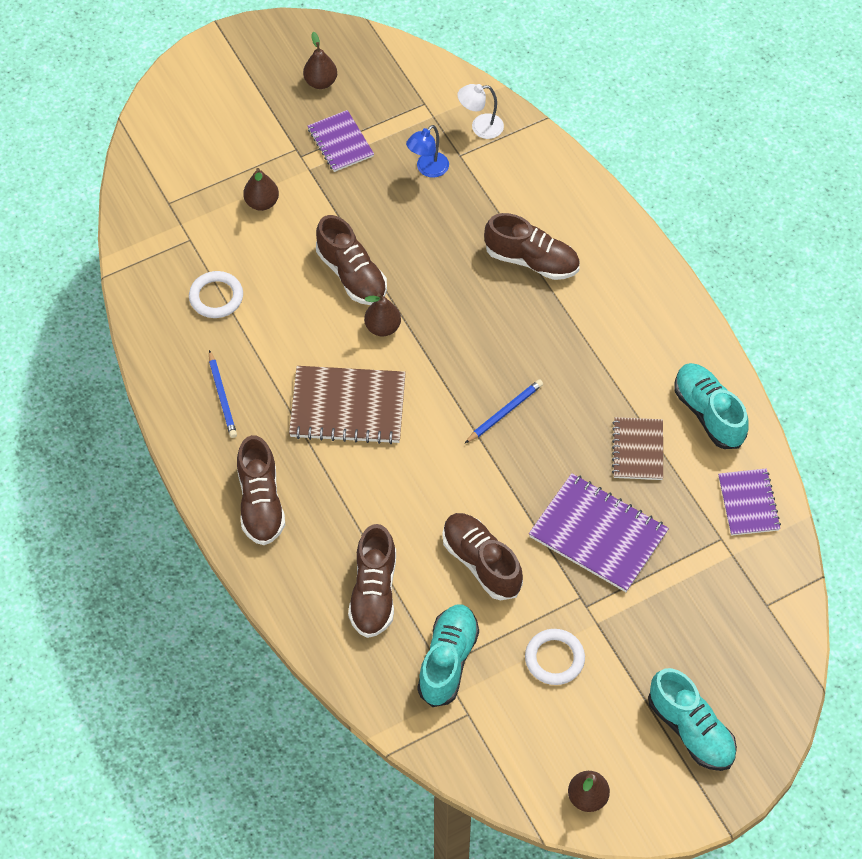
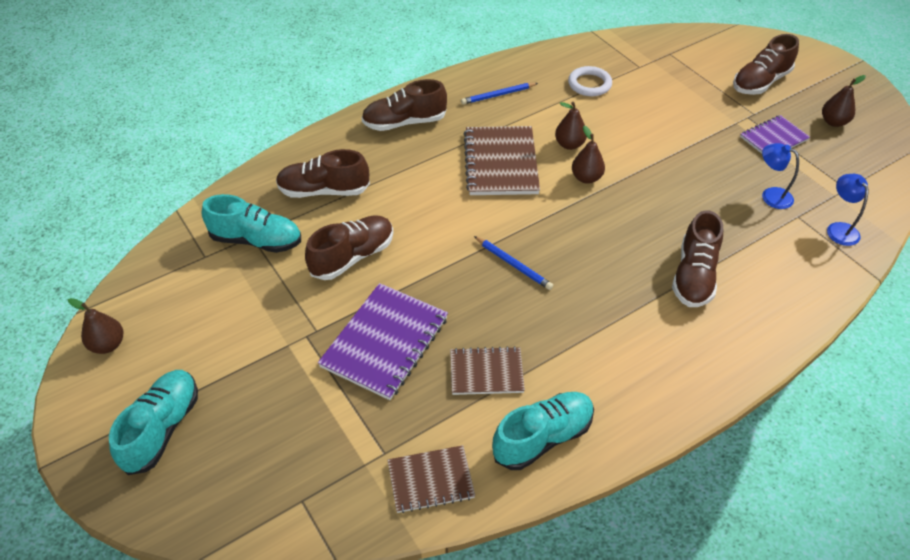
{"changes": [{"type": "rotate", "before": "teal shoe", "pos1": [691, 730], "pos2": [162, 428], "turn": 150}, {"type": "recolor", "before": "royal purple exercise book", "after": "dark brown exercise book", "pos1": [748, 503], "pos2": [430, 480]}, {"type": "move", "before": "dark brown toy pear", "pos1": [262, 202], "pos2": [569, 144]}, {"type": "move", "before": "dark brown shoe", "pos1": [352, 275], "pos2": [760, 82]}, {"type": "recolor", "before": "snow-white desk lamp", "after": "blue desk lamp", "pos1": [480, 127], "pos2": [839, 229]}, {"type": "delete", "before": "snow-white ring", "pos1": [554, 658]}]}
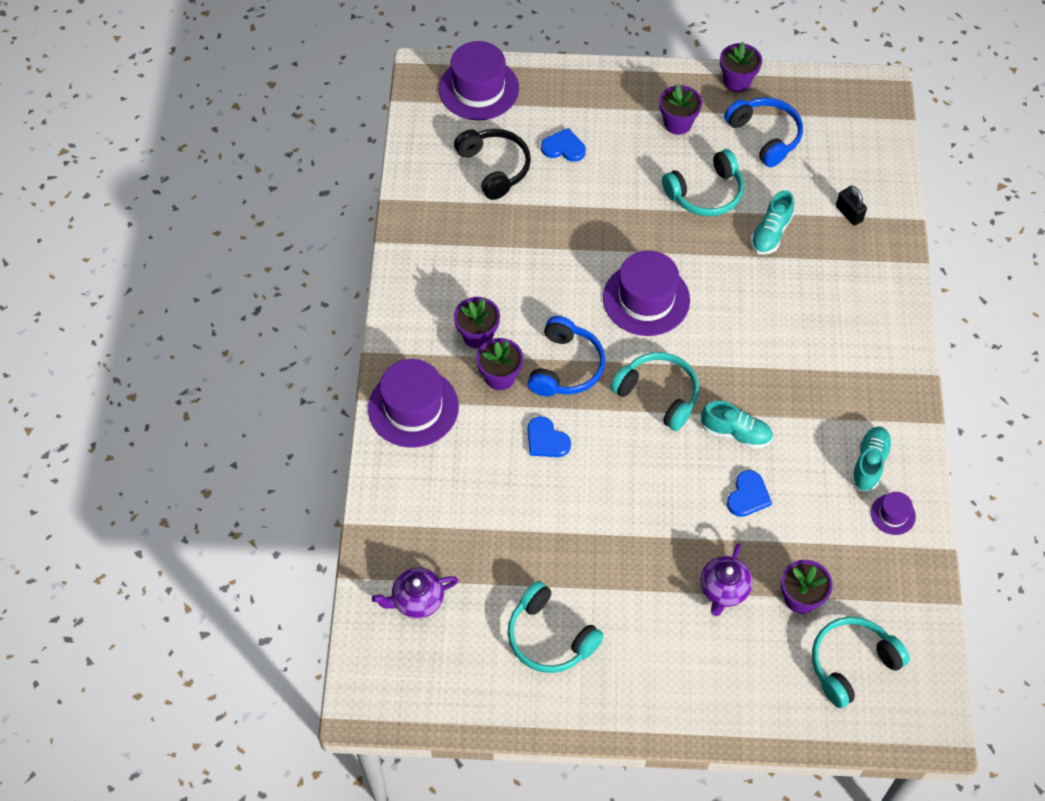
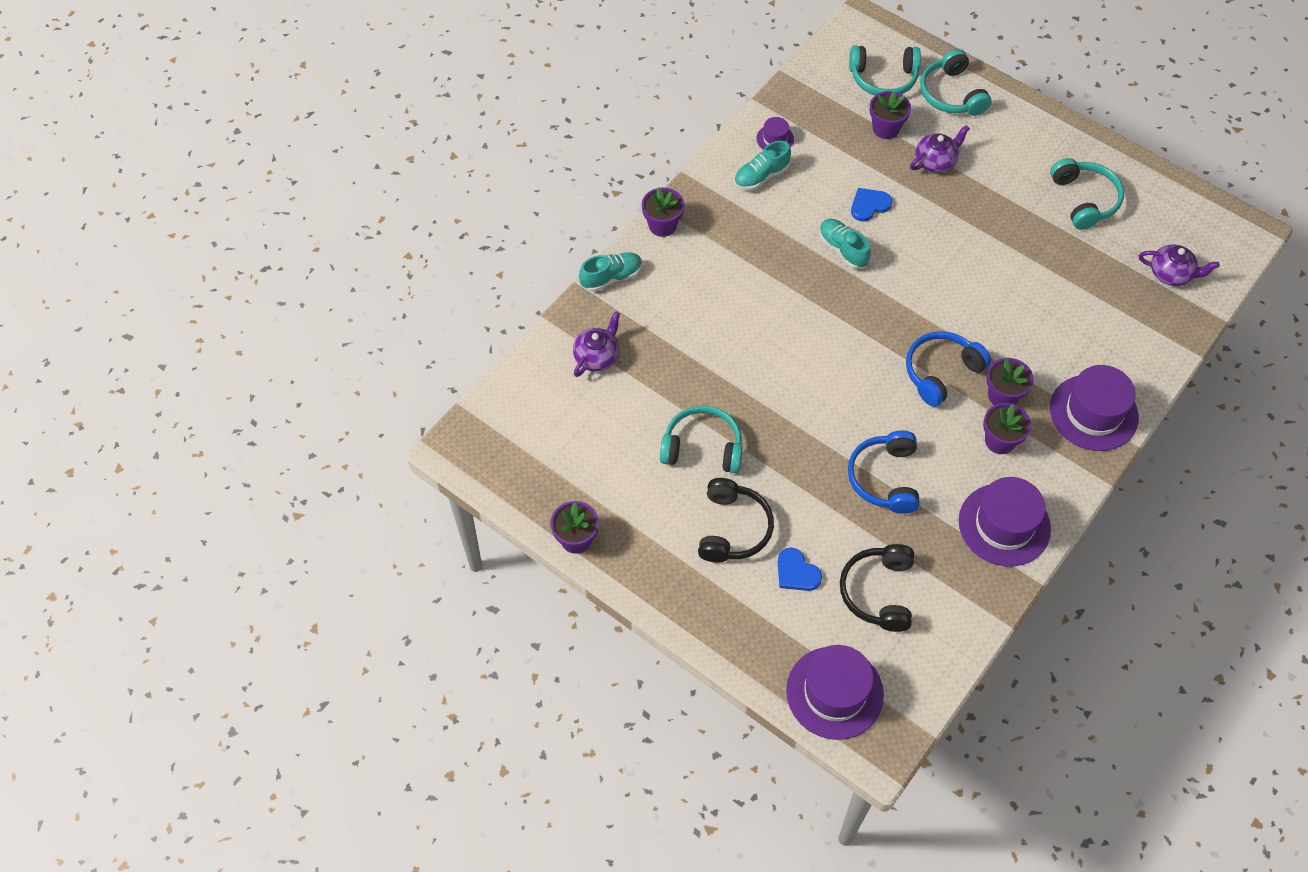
{"changes": [{"type": "replace", "before": "jet-black small lock", "after": "royal purple tea pot", "pos1": [849, 213], "pos2": [597, 356]}, {"type": "move", "before": "teal shoe", "pos1": [770, 233], "pos2": [611, 277]}, {"type": "move", "before": "royal purple flower pot", "pos1": [677, 123], "pos2": [662, 225]}, {"type": "insert", "after": "jet-black headphones", "pos2": [733, 528]}, {"type": "move", "before": "blue headphones", "pos1": [765, 136], "pos2": [885, 478]}, {"type": "move", "before": "teal headphones", "pos1": [658, 395], "pos2": [951, 94]}, {"type": "move", "before": "royal purple hat", "pos1": [646, 299], "pos2": [1004, 525]}, {"type": "delete", "before": "blue love heart", "pos1": [546, 440]}]}
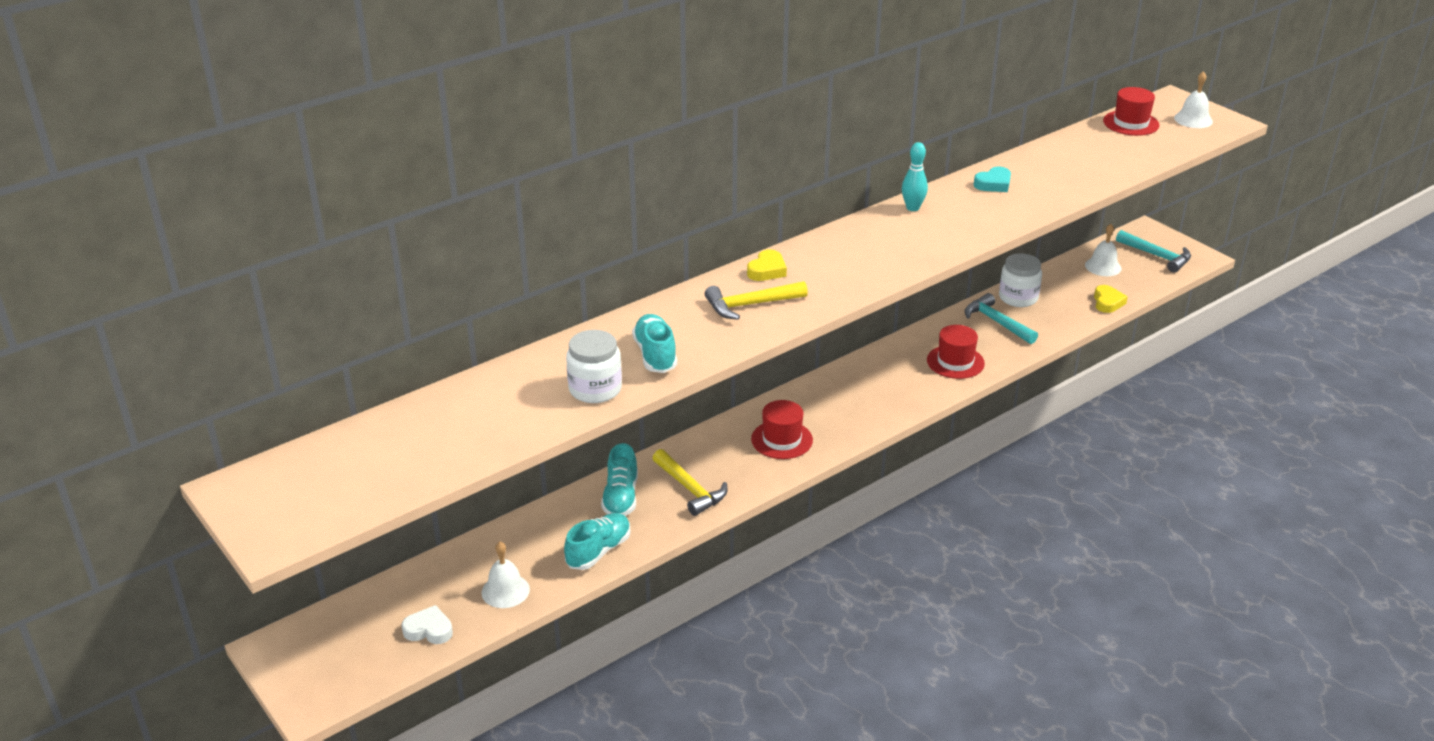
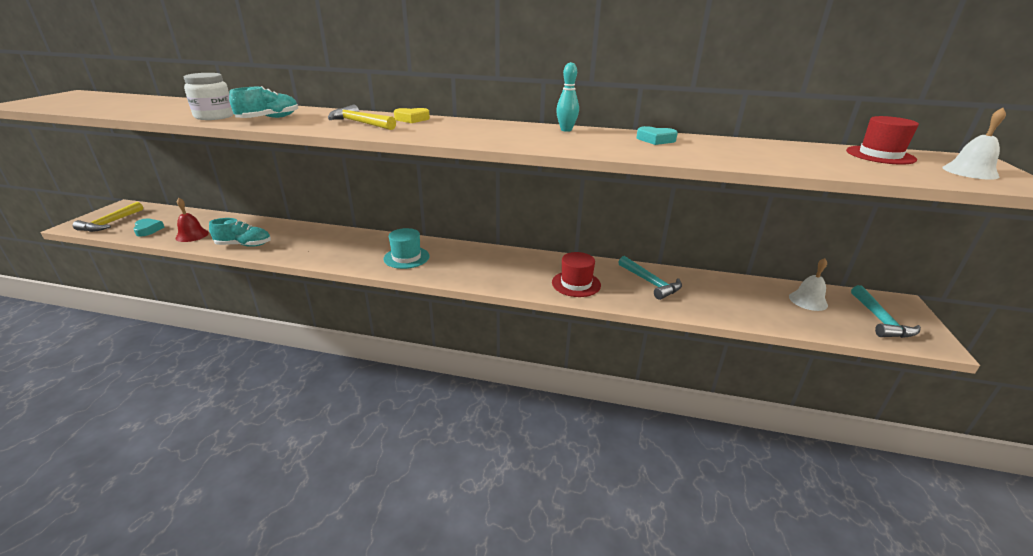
{"changes": [{"type": "move", "before": "yellow carpenter's hammer", "pos1": [690, 489], "pos2": [110, 223]}, {"type": "recolor", "before": "snow-white love heart", "after": "teal love heart", "pos1": [429, 630], "pos2": [148, 230]}, {"type": "recolor", "before": "snow-white school bell", "after": "scarlet school bell", "pos1": [505, 591], "pos2": [192, 235]}, {"type": "recolor", "before": "scarlet hat", "after": "teal hat", "pos1": [782, 440], "pos2": [406, 257]}, {"type": "rotate", "before": "teal carpenter's hammer", "pos1": [997, 322], "pos2": [650, 283], "turn": 135}, {"type": "delete", "before": "teal shoe", "pos1": [621, 497]}, {"type": "delete", "before": "snow-white jam jar", "pos1": [1018, 298]}, {"type": "delete", "before": "yellow love heart", "pos1": [1107, 302]}]}
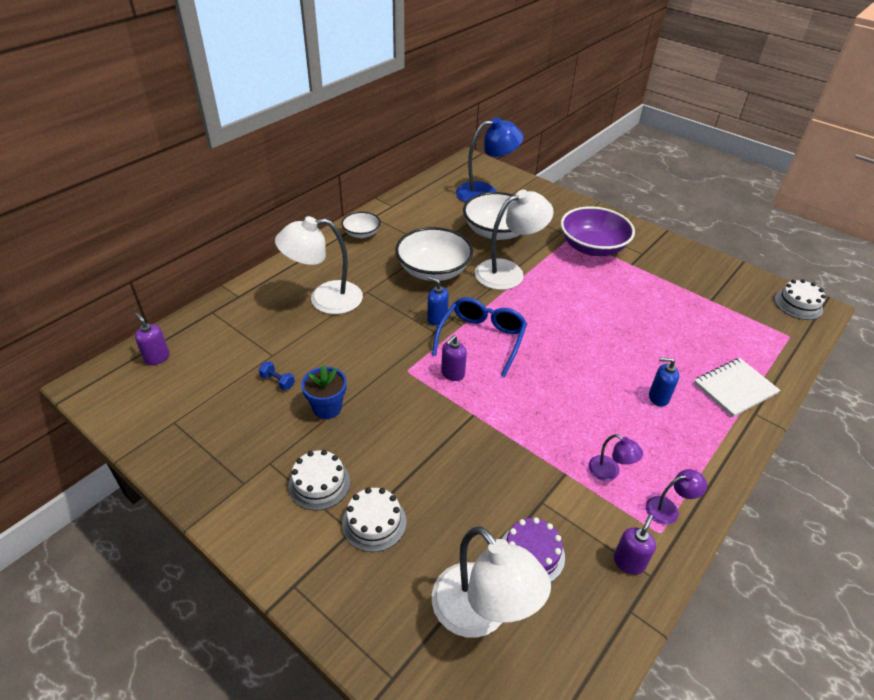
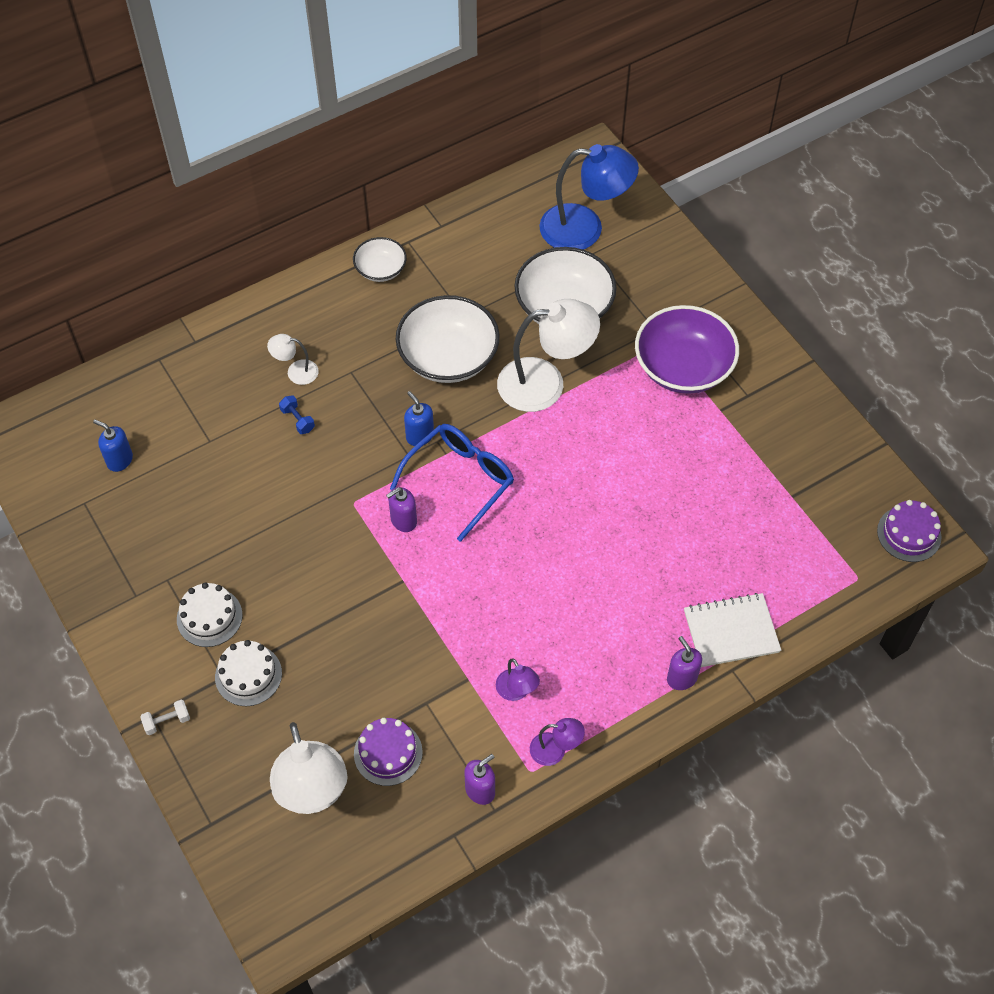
{"changes": [{"type": "move", "before": "blue soap pump", "pos1": [658, 397], "pos2": [119, 460]}, {"type": "insert", "after": "snow-white free weight", "pos2": [167, 721]}, {"type": "resize", "before": "snow-white desk lamp", "pos1": [325, 299], "pos2": [296, 371], "scale": 0.47}, {"type": "move", "before": "blue free weight", "pos1": [277, 381], "pos2": [297, 420]}, {"type": "move", "before": "royal purple soap pump", "pos1": [157, 357], "pos2": [681, 678]}, {"type": "recolor", "before": "snow-white layer cake", "after": "royal purple layer cake", "pos1": [798, 304], "pos2": [909, 534]}, {"type": "delete", "before": "blue flower pot", "pos1": [327, 408]}]}
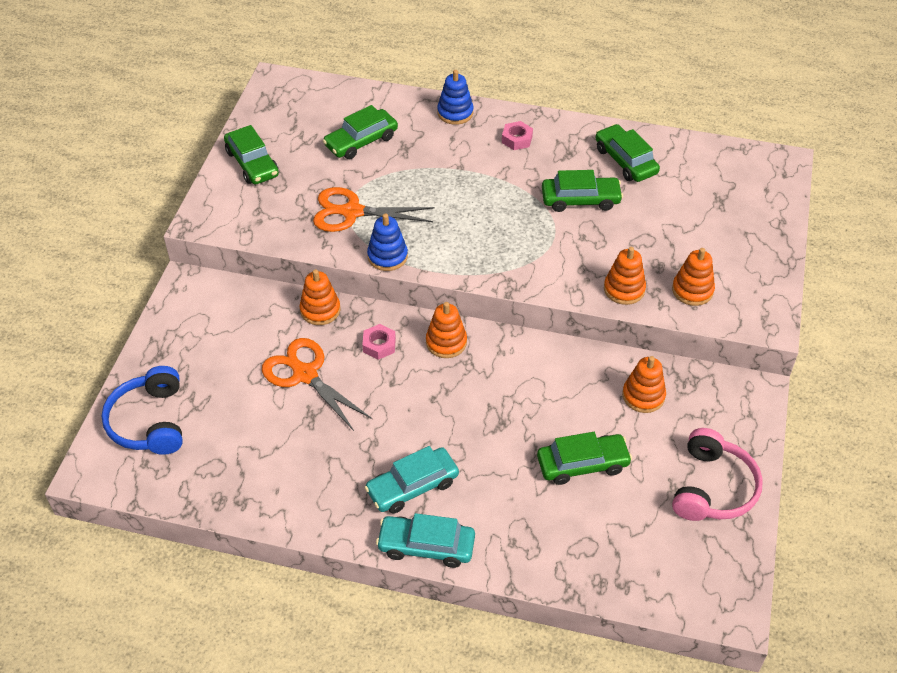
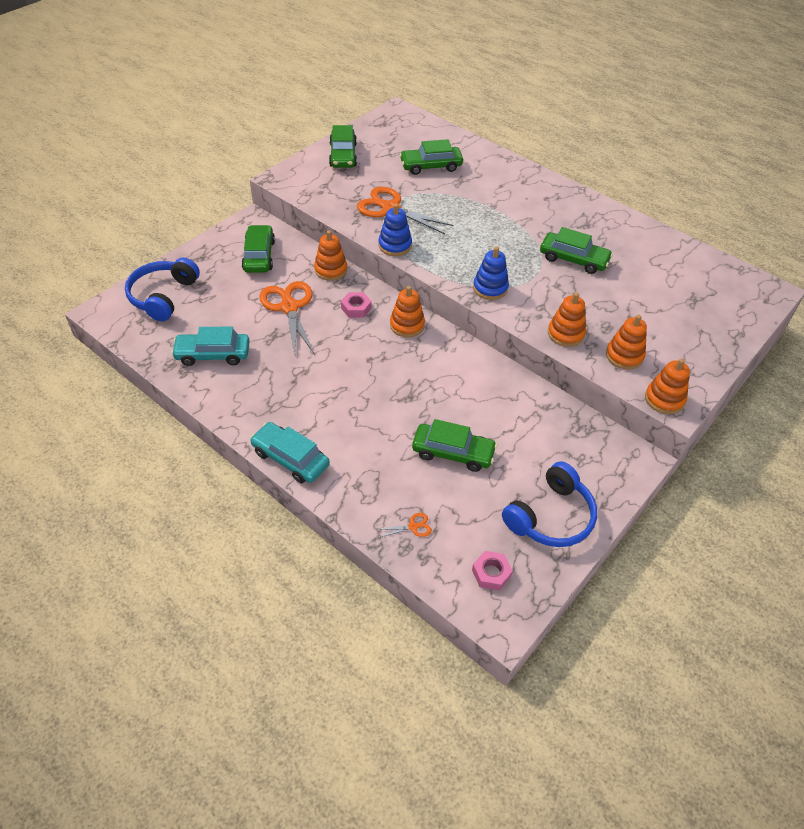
{"changes": [{"type": "move", "before": "teal automobile", "pos1": [412, 486], "pos2": [213, 354]}, {"type": "move", "before": "green automobile", "pos1": [625, 161], "pos2": [259, 256]}, {"type": "insert", "after": "orange-coloured scissors", "pos2": [413, 526]}, {"type": "move", "before": "pink hexagon nut", "pos1": [517, 139], "pos2": [491, 573]}, {"type": "move", "before": "blue ring stacker", "pos1": [455, 113], "pos2": [490, 288]}, {"type": "recolor", "before": "pink headphones", "after": "blue headphones", "pos1": [712, 488], "pos2": [550, 516]}, {"type": "move", "before": "orange-coloured ring stacker", "pos1": [643, 396], "pos2": [664, 399]}]}
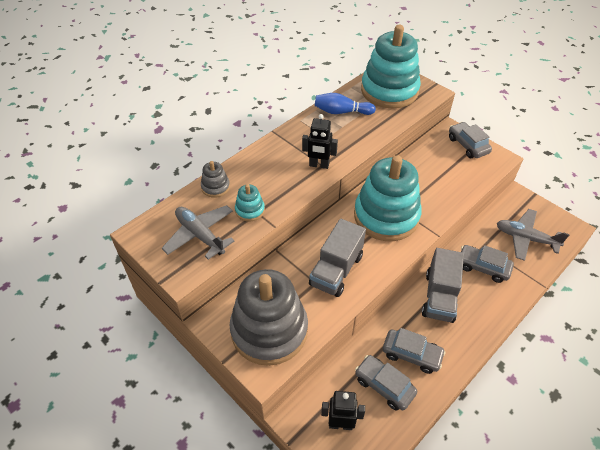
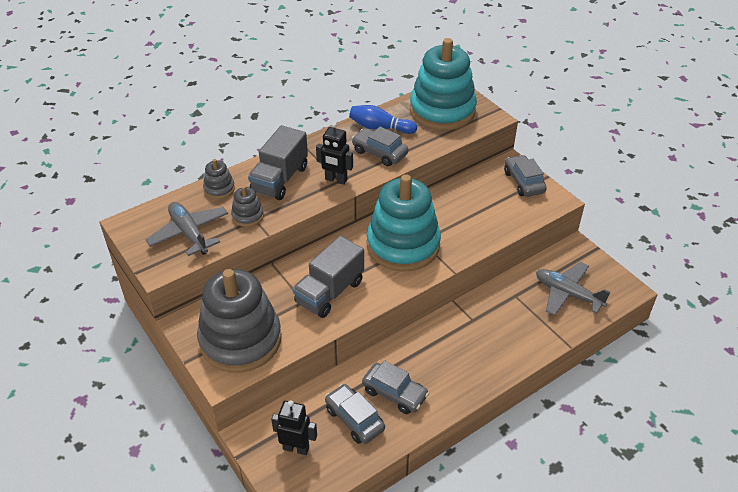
{"changes": [{"type": "recolor", "before": "teal ring stacker", "after": "grey ring stacker", "pos1": [250, 210], "pos2": [247, 216]}, {"type": "move", "before": "grey toy truck", "pos1": [439, 297], "pos2": [280, 179]}, {"type": "move", "before": "grey automobile", "pos1": [483, 267], "pos2": [379, 153]}]}
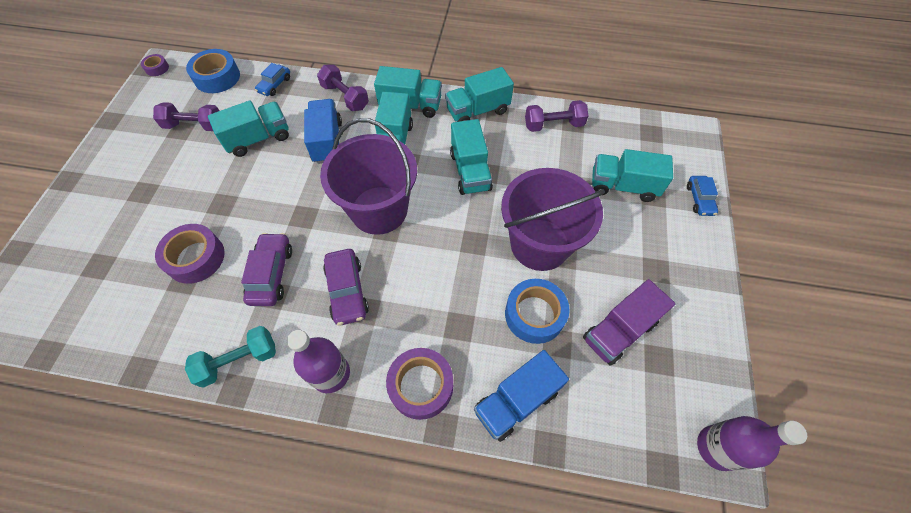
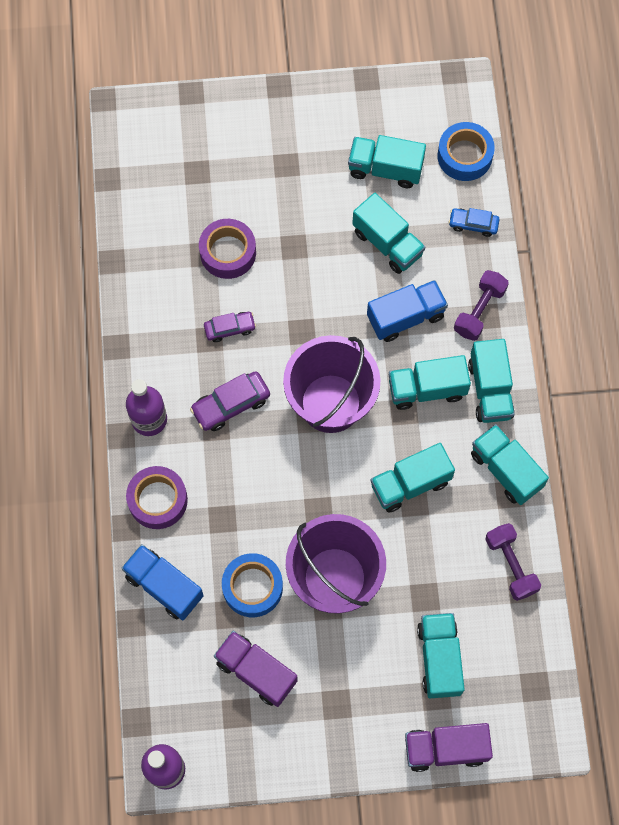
{"changes": [{"type": "resize", "before": "royal purple automobile", "pos1": [271, 274], "pos2": [230, 328], "scale": 0.66}, {"type": "replace", "before": "royal purple free weight", "after": "teal toy truck", "pos1": [194, 126], "pos2": [385, 169]}, {"type": "replace", "before": "blue automobile", "after": "royal purple toy truck", "pos1": [699, 199], "pos2": [445, 749]}, {"type": "delete", "before": "royal purple tape", "pos1": [157, 68]}, {"type": "delete", "before": "teal free weight", "pos1": [239, 361]}]}
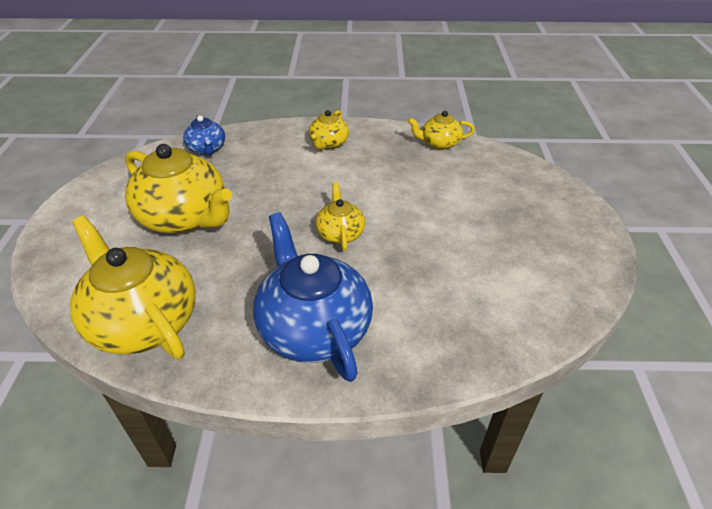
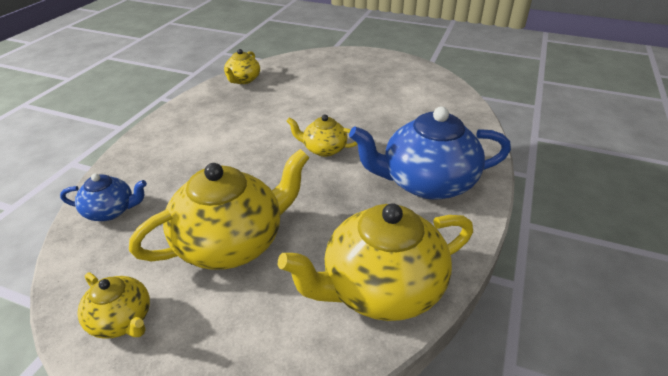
{"changes": [{"type": "move", "before": "yellow tea pot", "pos1": [328, 143], "pos2": [122, 320]}]}
